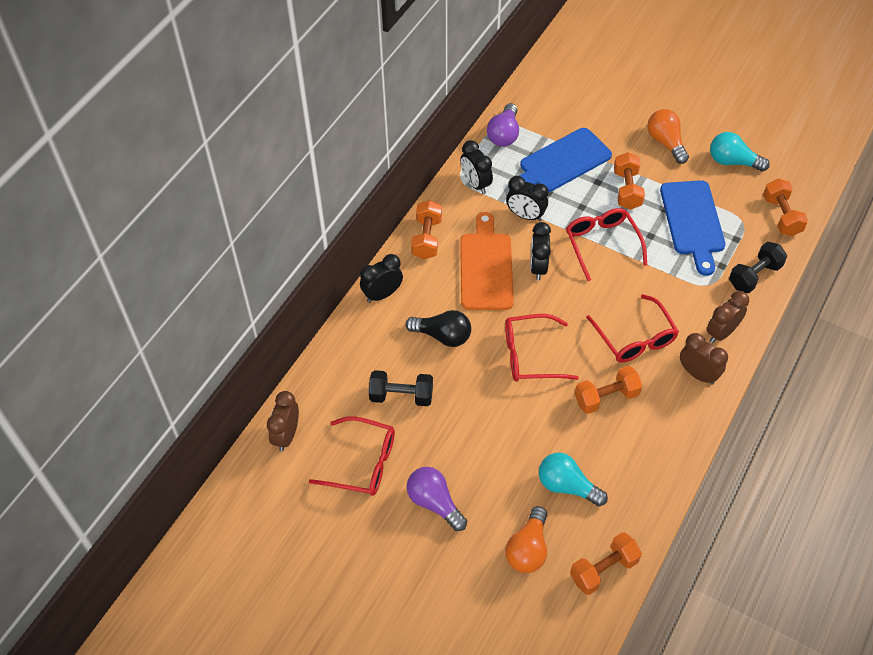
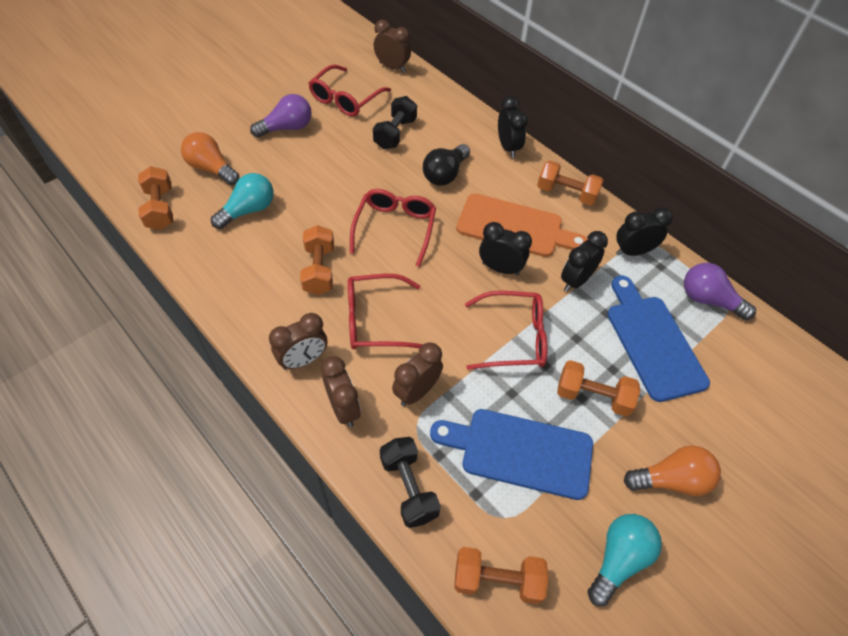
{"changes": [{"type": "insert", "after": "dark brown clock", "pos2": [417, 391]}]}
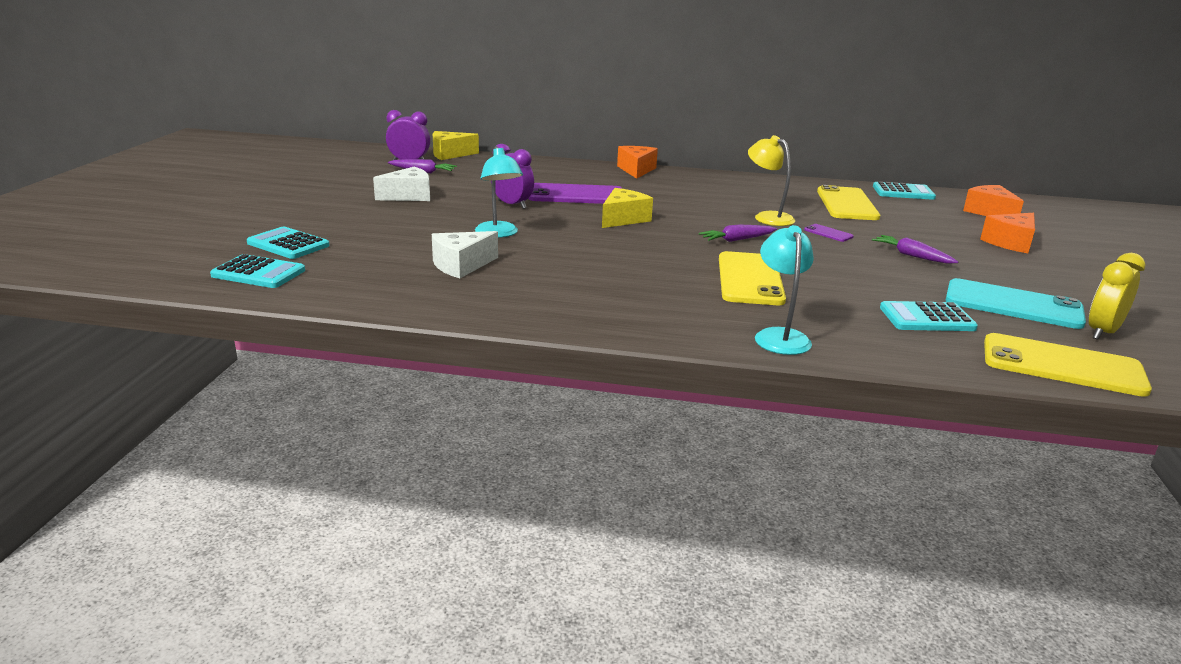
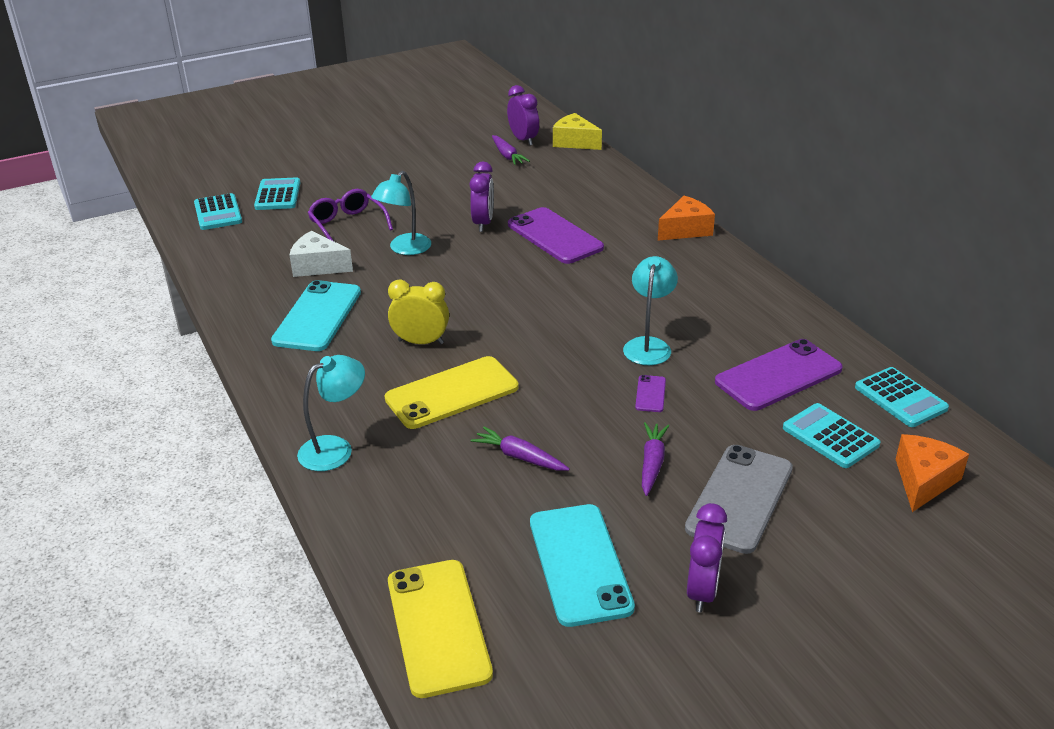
{"changes": [{"type": "insert", "after": "teal mobile phone", "pos2": [317, 316]}, {"type": "insert", "after": "royal purple glasses", "pos2": [348, 225]}, {"type": "move", "before": "yellow clock", "pos1": [1102, 332], "pos2": [421, 342]}, {"type": "move", "before": "royal purple toy carrot", "pos1": [737, 240], "pos2": [520, 457]}, {"type": "recolor", "before": "yellow desk lamp", "after": "teal desk lamp", "pos1": [767, 217], "pos2": [648, 345]}, {"type": "insert", "after": "grey mobile phone", "pos2": [739, 498]}, {"type": "insert", "after": "royal purple clock", "pos2": [702, 591]}, {"type": "recolor", "before": "yellow mobile phone", "after": "royal purple mobile phone", "pos1": [847, 204], "pos2": [778, 375]}, {"type": "move", "before": "teal calculator", "pos1": [926, 318], "pos2": [830, 436]}, {"type": "delete", "before": "snow-white cheese", "pos1": [409, 196]}, {"type": "delete", "before": "yellow cheese", "pos1": [623, 219]}, {"type": "delete", "before": "orange-coloured cheese", "pos1": [1010, 243]}]}
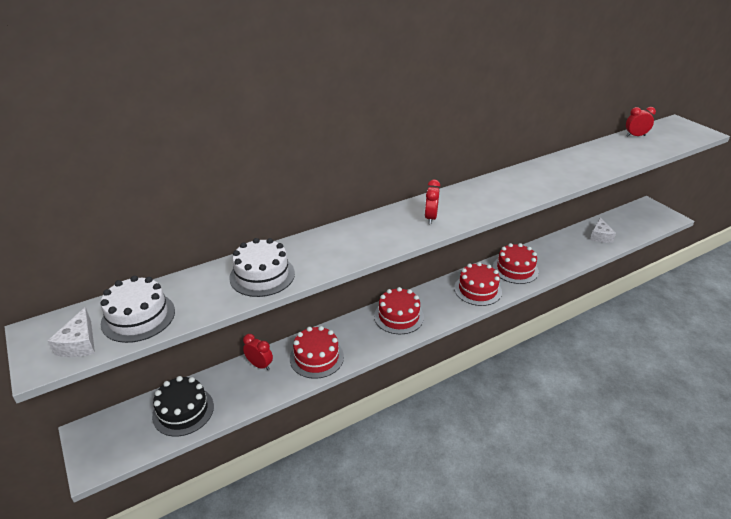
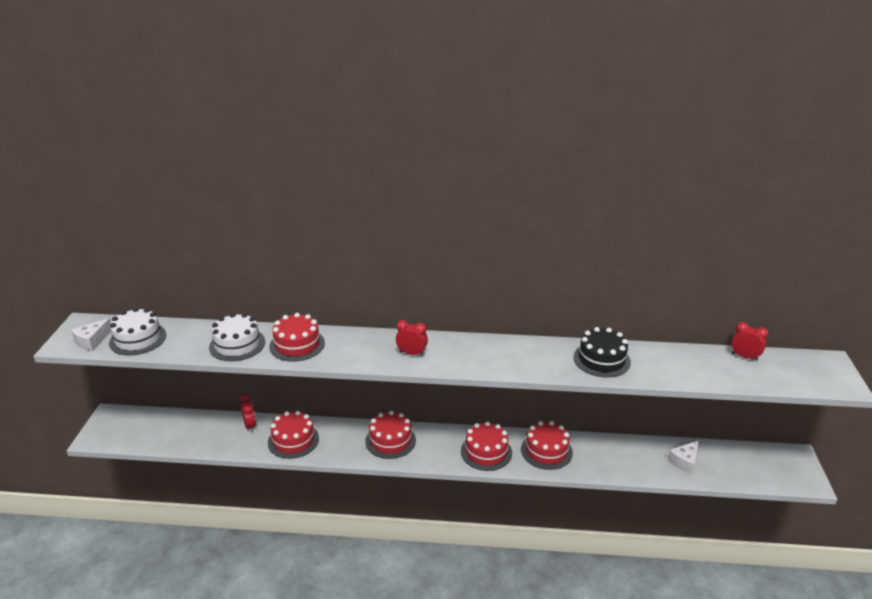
{"changes": [{"type": "insert", "after": "scarlet layer cake", "pos2": [297, 344]}, {"type": "rotate", "before": "scarlet clock", "pos1": [430, 218], "pos2": [412, 353], "turn": 60}, {"type": "move", "before": "jet-black layer cake", "pos1": [183, 411], "pos2": [601, 360]}]}
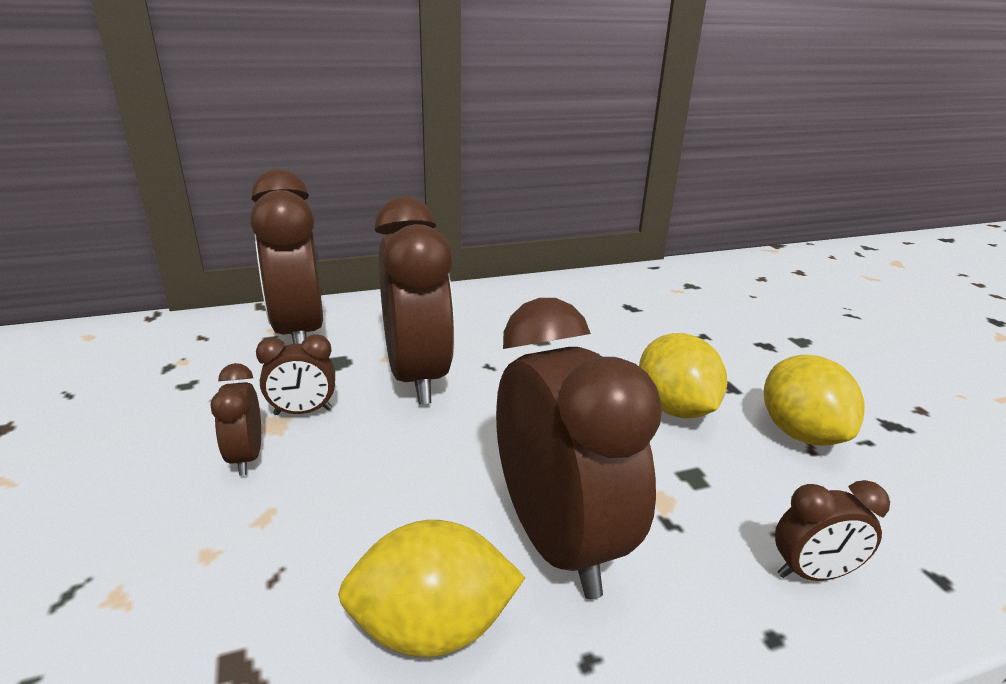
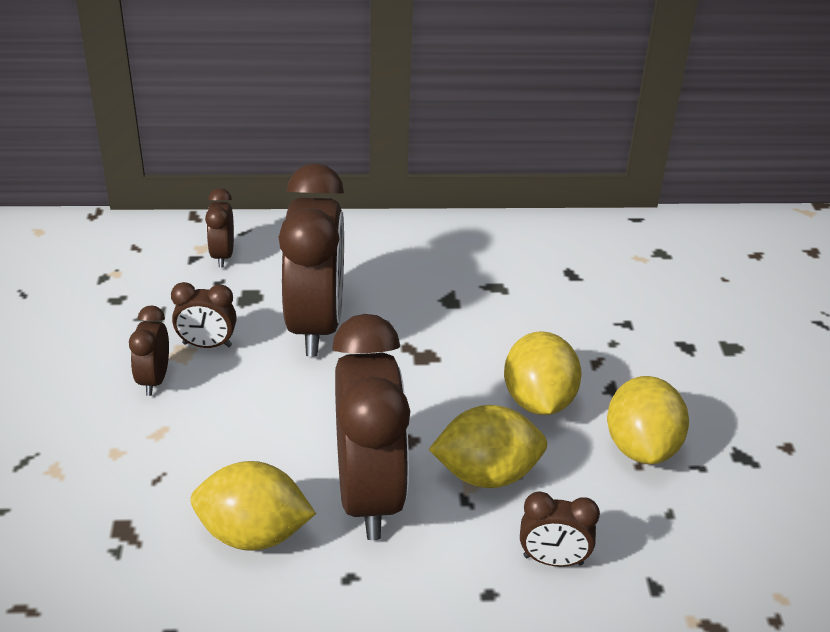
{"changes": [{"type": "resize", "before": "dark brown clock", "pos1": [298, 332], "pos2": [222, 256], "scale": 0.45}, {"type": "insert", "after": "yellow lemon", "pos2": [486, 474]}]}
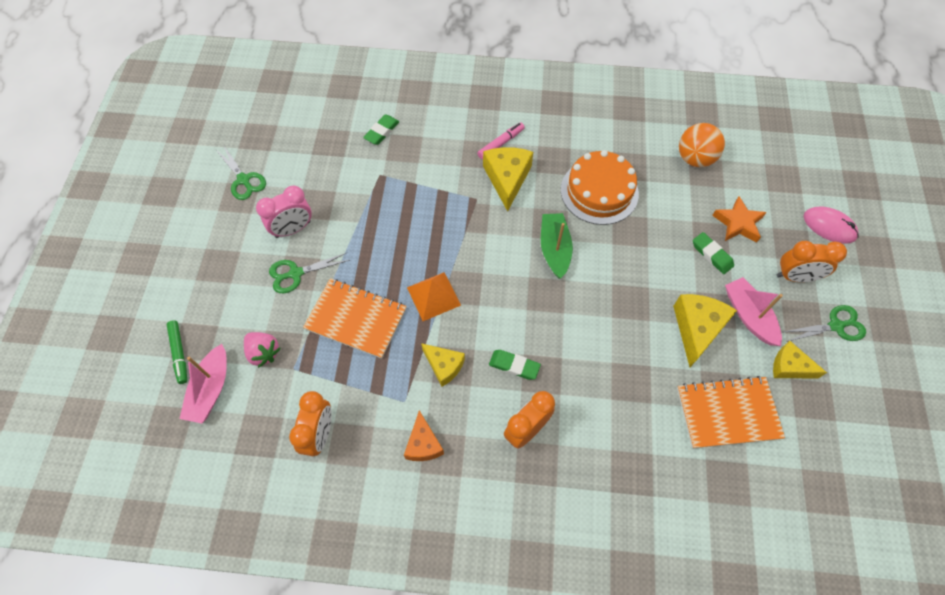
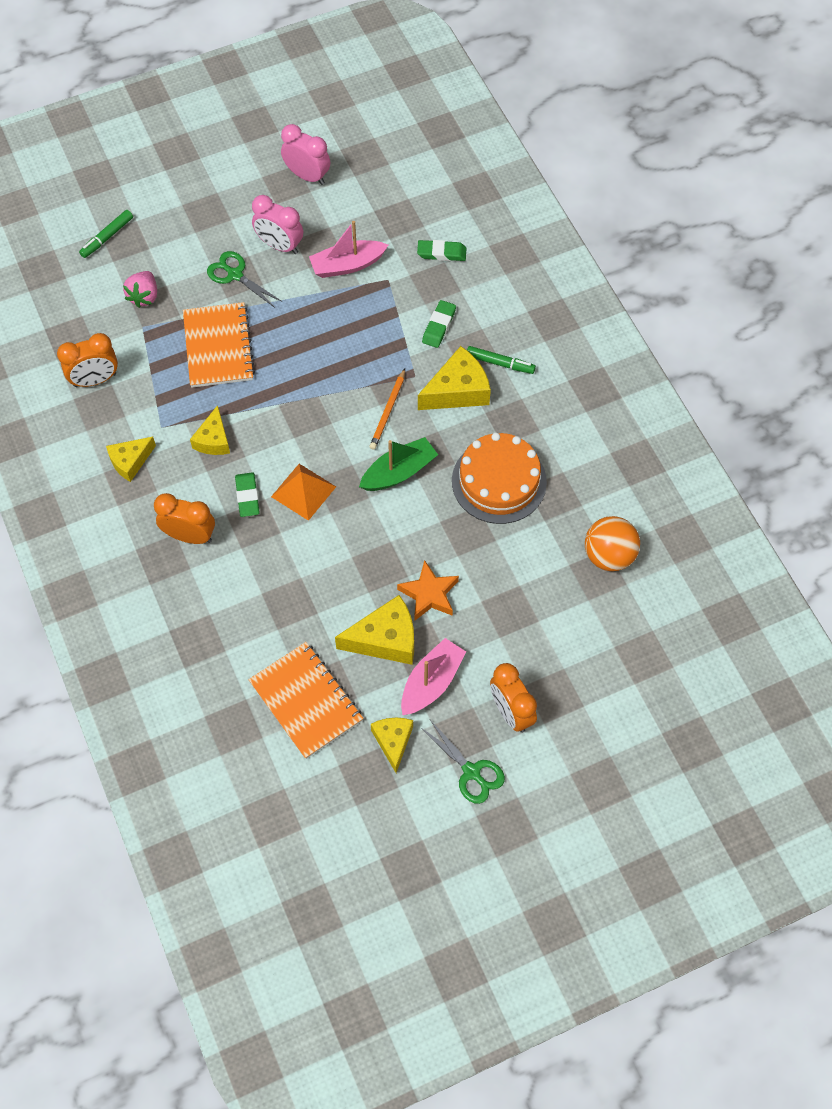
{"changes": [{"type": "recolor", "before": "orange-coloured cheese", "after": "yellow cheese", "pos1": [423, 444], "pos2": [130, 461]}, {"type": "move", "before": "orange-coloured pyramid", "pos1": [433, 296], "pos2": [303, 491]}, {"type": "replace", "before": "green scissors", "after": "pink clock", "pos1": [243, 180], "pos2": [307, 176]}, {"type": "move", "before": "pink boat", "pos1": [211, 389], "pos2": [347, 265]}, {"type": "insert", "after": "orange-coloured lead pencil", "pos2": [388, 411]}, {"type": "move", "before": "orange-coloured star", "pos1": [738, 223], "pos2": [429, 594]}, {"type": "move", "before": "green eraser", "pos1": [712, 255], "pos2": [439, 326]}, {"type": "recolor", "before": "pink felt pen", "after": "green felt pen", "pos1": [501, 143], "pos2": [500, 363]}, {"type": "delete", "before": "pink PC mouse", "pos1": [829, 226]}]}
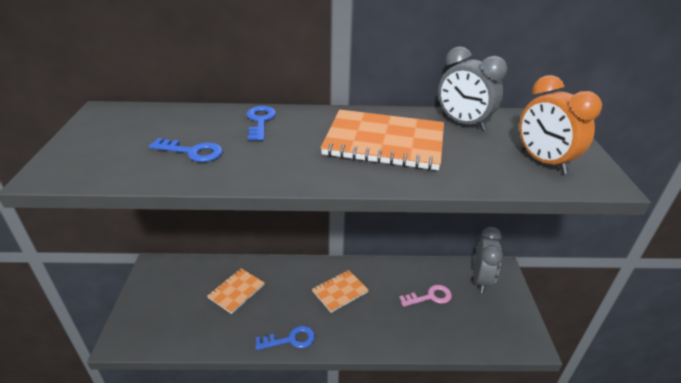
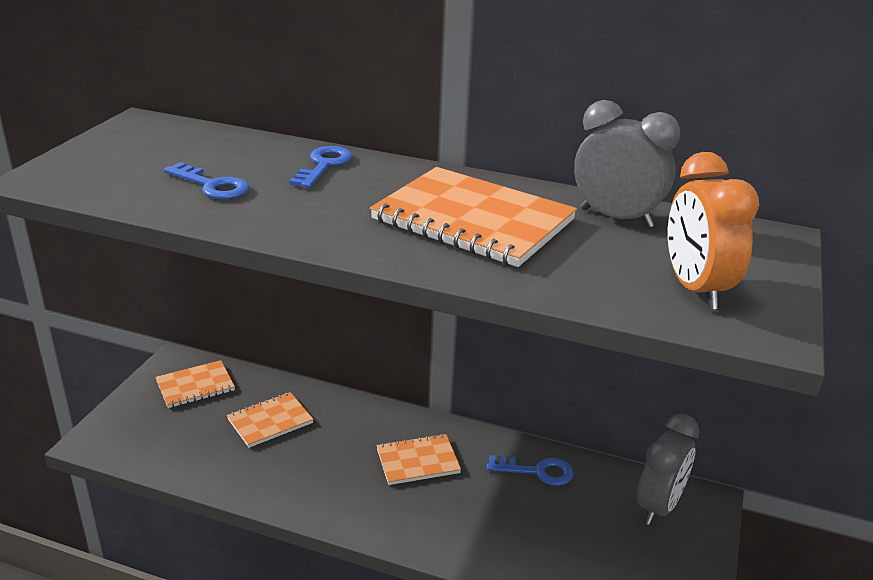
{"changes": [{"type": "insert", "after": "orange-coloured exercise book", "pos2": [195, 386]}, {"type": "move", "before": "blue key", "pos1": [290, 339], "pos2": [537, 471]}, {"type": "rotate", "before": "grey clock", "pos1": [463, 123], "pos2": [616, 218], "turn": 150}, {"type": "delete", "before": "pink key", "pos1": [430, 297]}]}
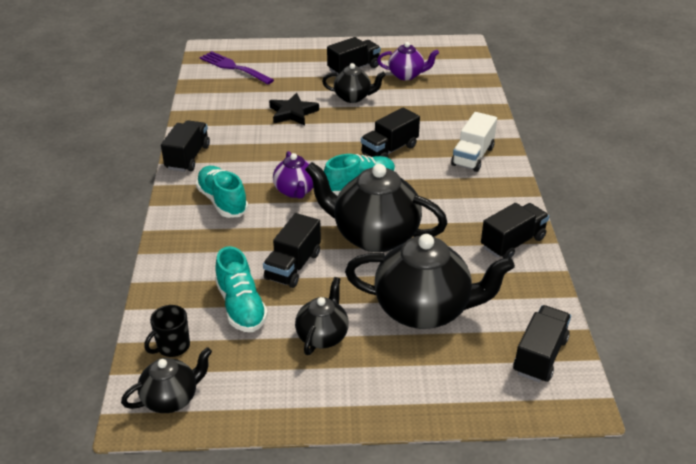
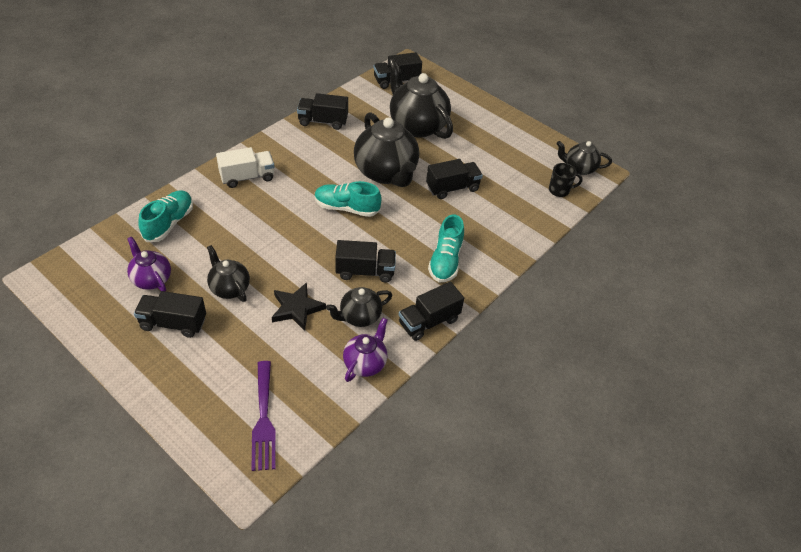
{"changes": [{"type": "move", "before": "teal shoe", "pos1": [241, 306], "pos2": [169, 223]}, {"type": "move", "before": "jet-black tea pot", "pos1": [322, 336], "pos2": [359, 317]}, {"type": "move", "before": "jet-black toy truck", "pos1": [389, 150], "pos2": [365, 271]}, {"type": "move", "before": "royal purple tea pot", "pos1": [295, 191], "pos2": [365, 363]}]}
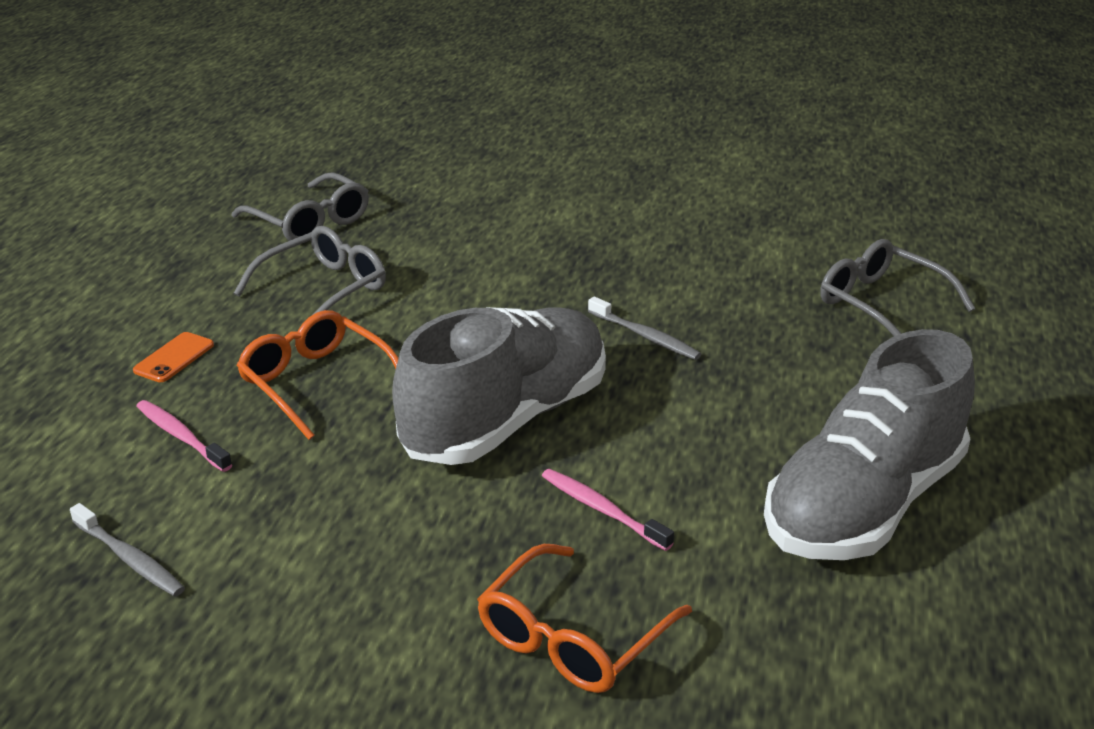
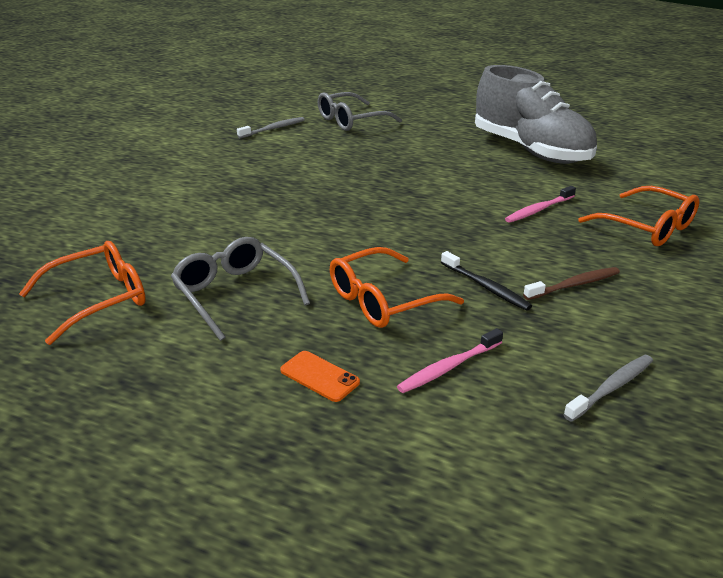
{"changes": [{"type": "recolor", "before": "grey glasses", "after": "orange-coloured glasses", "pos1": [309, 221], "pos2": [97, 299]}, {"type": "move", "before": "grey toothbrush", "pos1": [645, 336], "pos2": [273, 129]}, {"type": "insert", "after": "jet-black toothbrush", "pos2": [486, 287]}, {"type": "insert", "after": "dark brown toothbrush", "pos2": [574, 285]}, {"type": "delete", "before": "grey shoe", "pos1": [506, 420]}]}
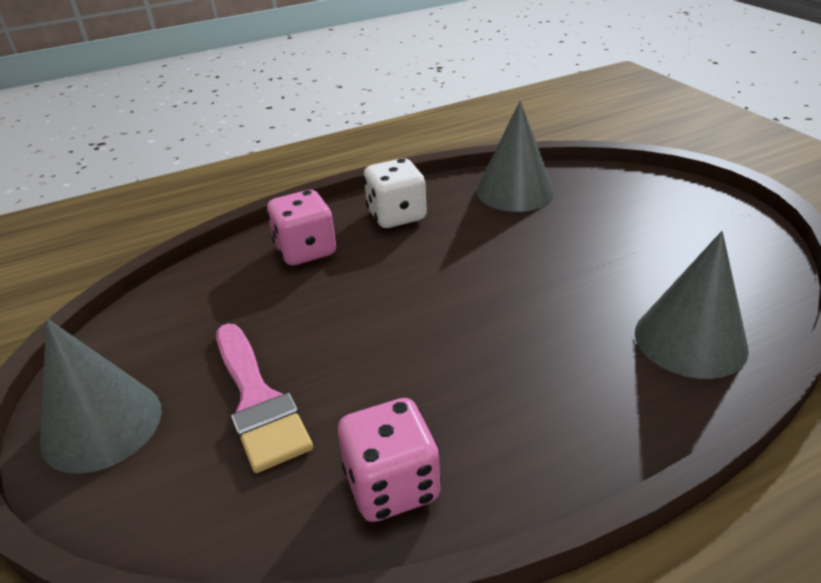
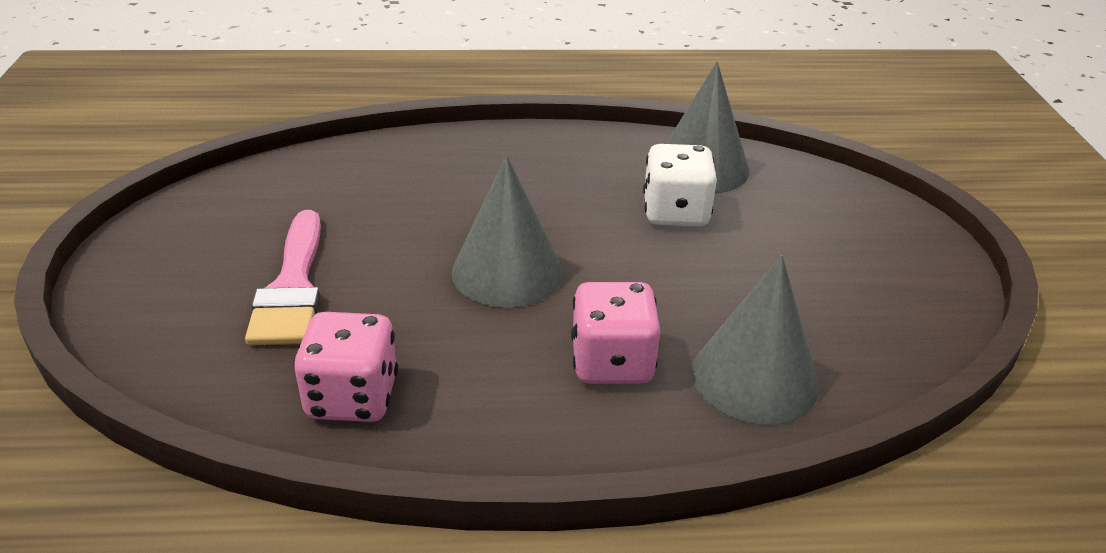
{"changes": [{"type": "move", "before": "grey cone", "pos1": [102, 425], "pos2": [507, 272]}, {"type": "move", "before": "pink die", "pos1": [306, 251], "pos2": [612, 363]}, {"type": "move", "before": "snow-white die", "pos1": [396, 216], "pos2": [675, 213]}]}
